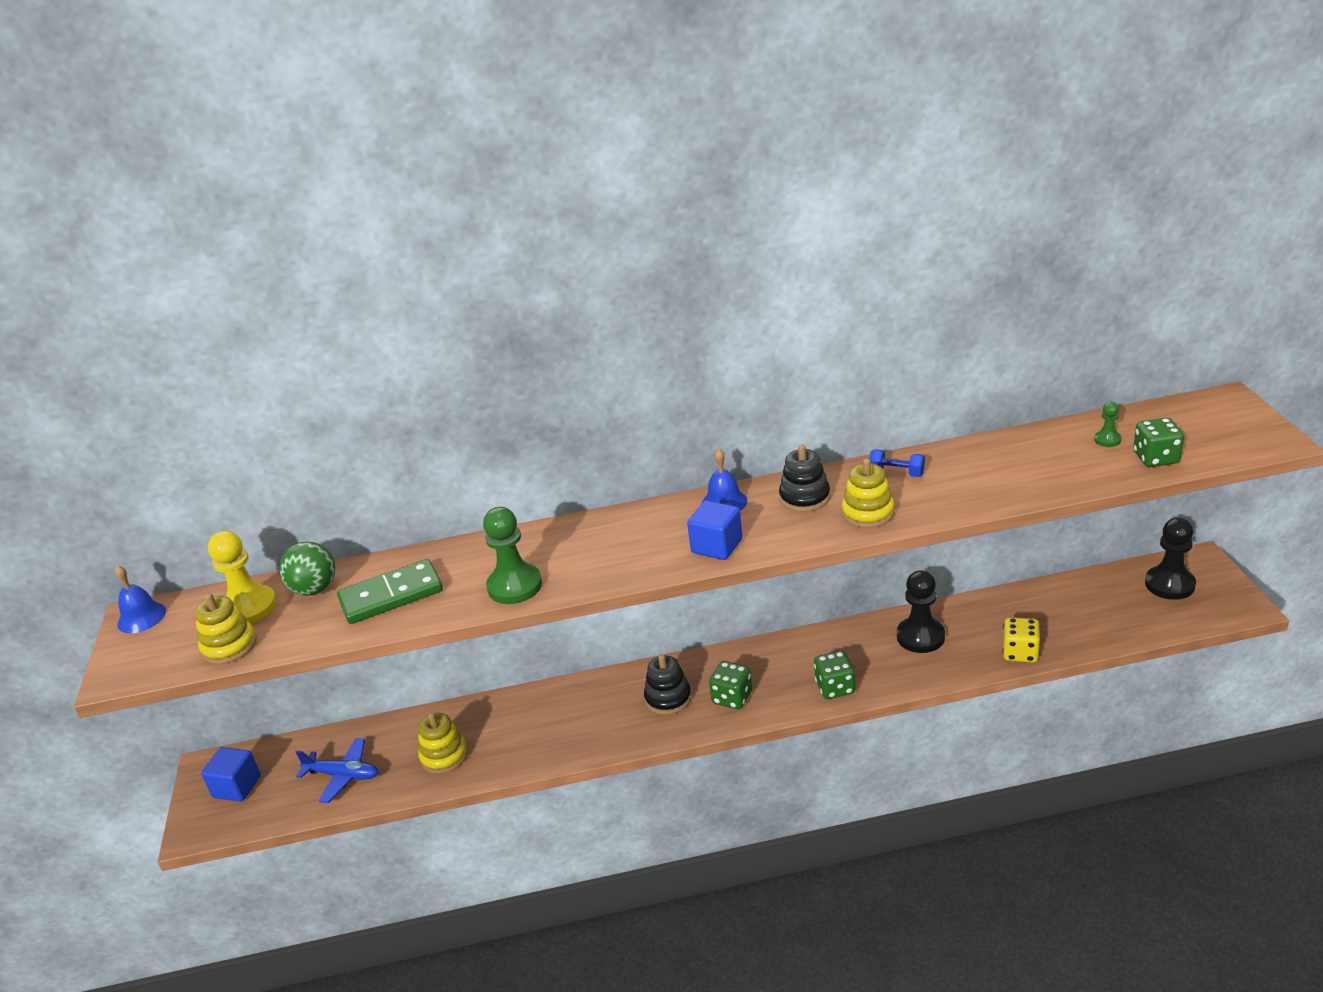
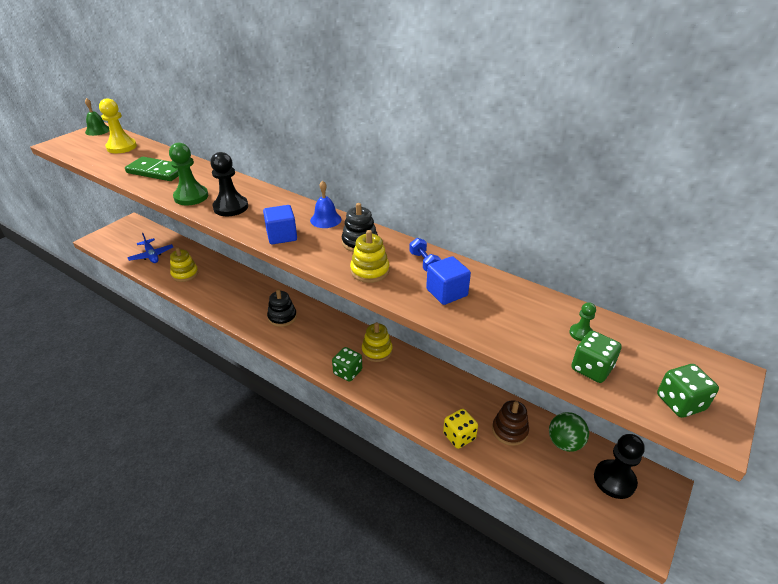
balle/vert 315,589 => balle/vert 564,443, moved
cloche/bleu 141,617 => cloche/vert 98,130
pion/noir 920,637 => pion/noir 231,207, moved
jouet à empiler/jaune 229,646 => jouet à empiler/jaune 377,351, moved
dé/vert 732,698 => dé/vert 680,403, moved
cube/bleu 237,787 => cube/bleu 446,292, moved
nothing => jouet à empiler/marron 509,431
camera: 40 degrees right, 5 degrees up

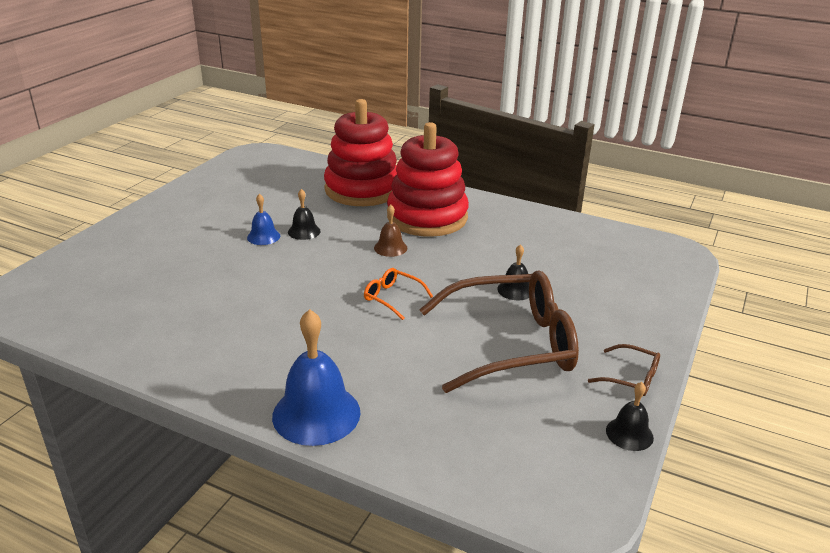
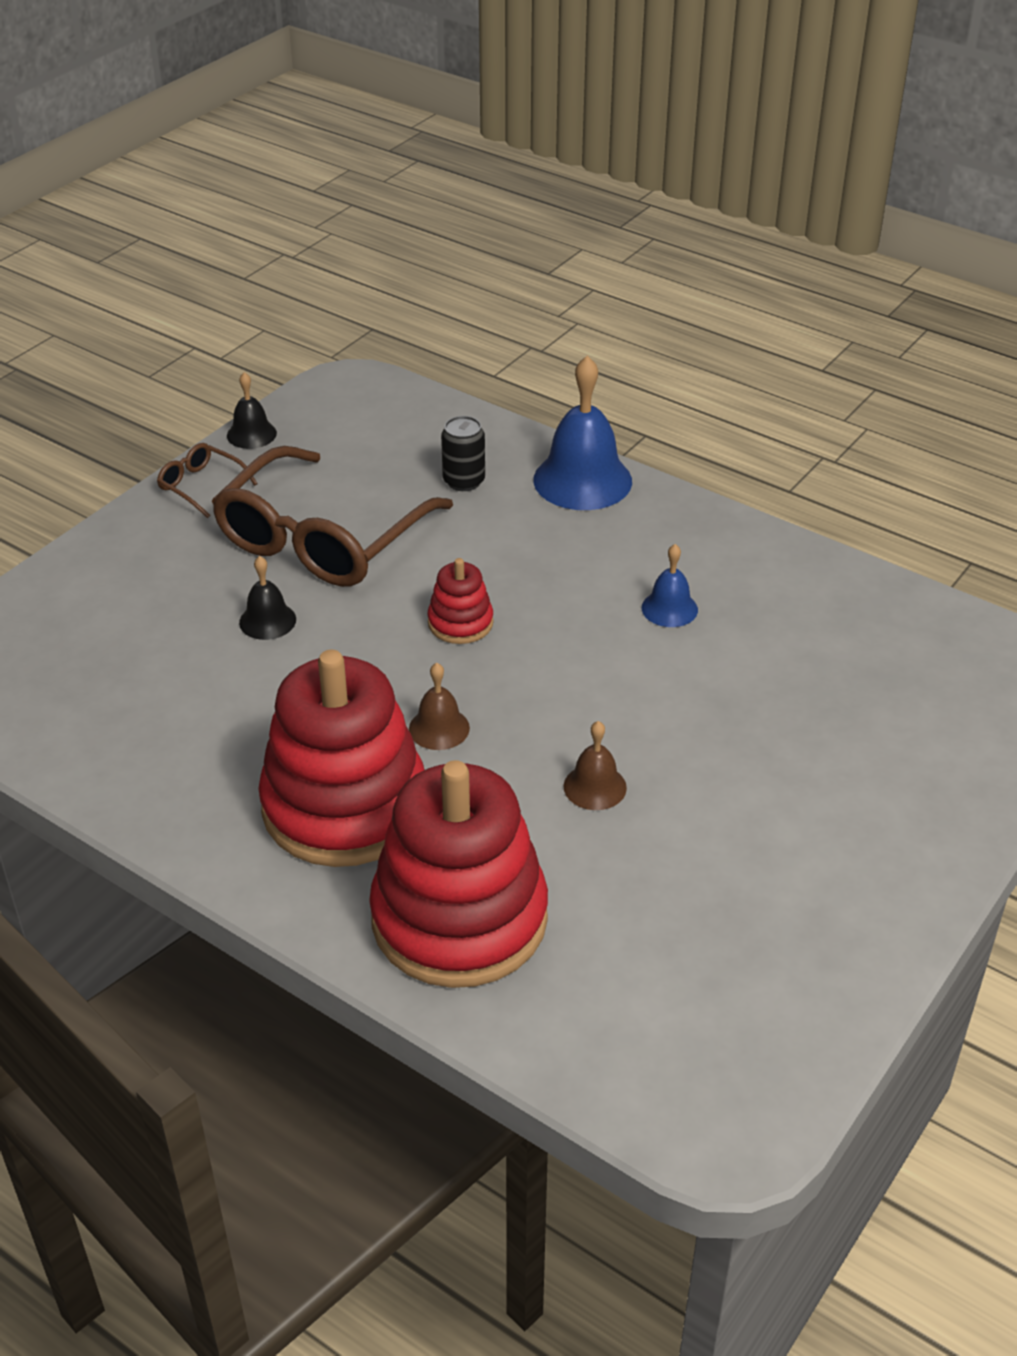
cloche/noir 304,231 => cloche/marron 595,787
cloche/bleu 263,236 => cloche/bleu 669,608, moved
lunettes/orange 393,298 => jouet à empiler/rouge 460,623
lunettes/marron 510,344 => lunettes/marron 323,538, 60 degrees counterclockwise
nothing => canette/noir 464,481
camera: 170 degrees left, 10 degrees up

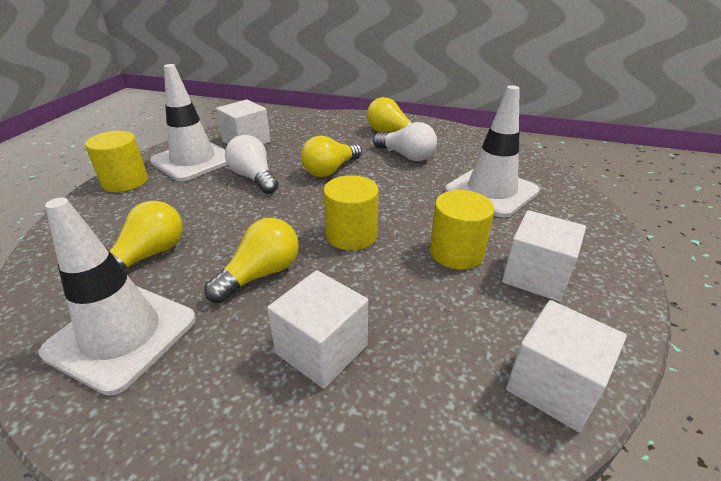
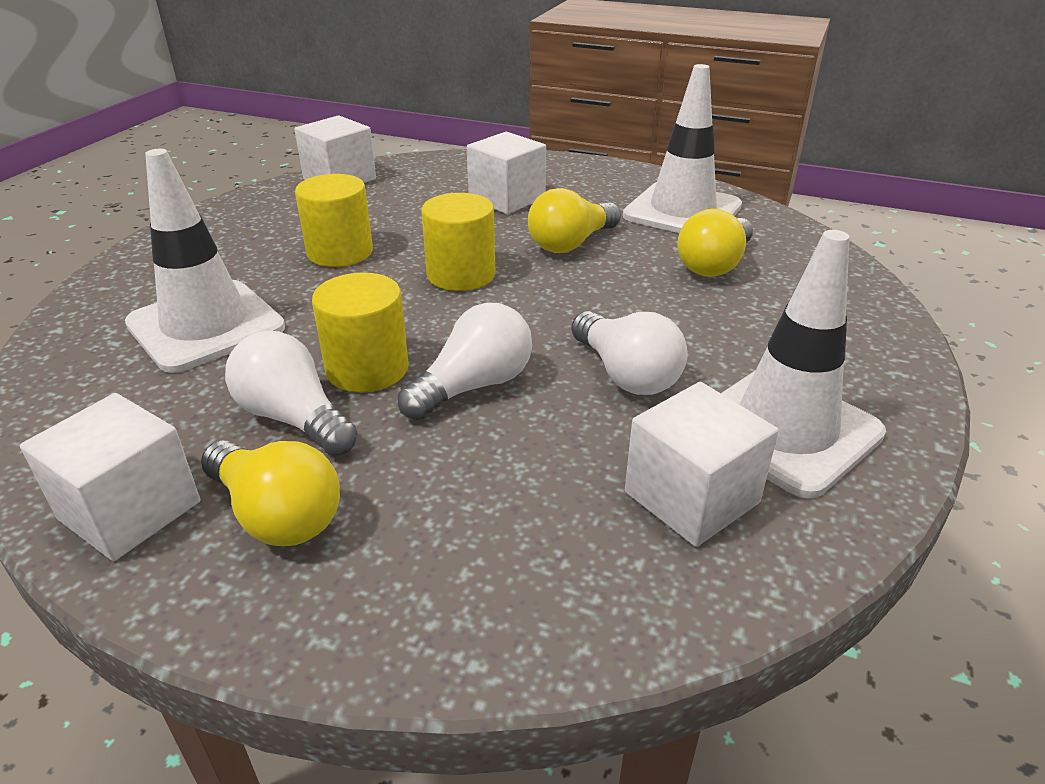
cylindre/jaune 125,181 => cylindre/jaune 367,369, moved
ampoule/jaune 330,170 => ampoule/blanc 473,386
cube/blanc 536,276 => cube/blanc 130,510, moved
camera: 175 degrees left, 0 degrees up

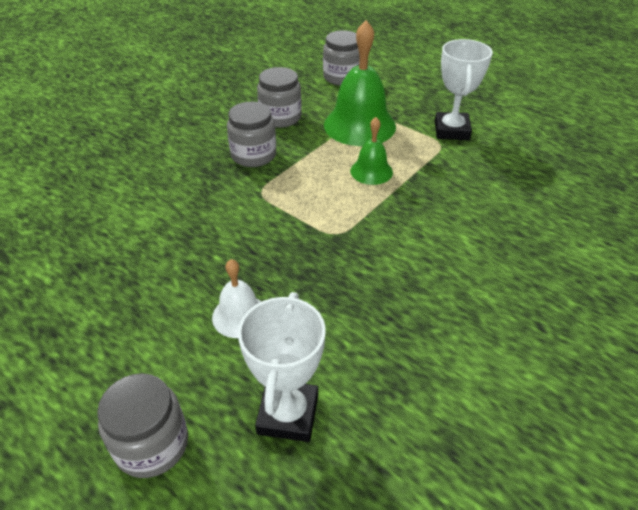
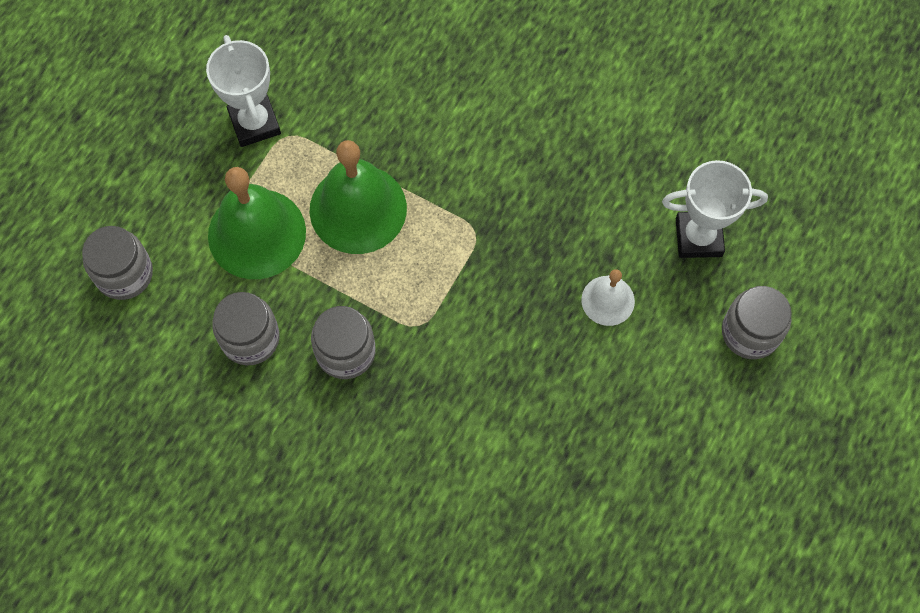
trophée/blanc 452,130 => trophée/blanc 255,123, 75 degrees clockwise
cloche/vert 371,171 => cloche/vert 358,209, x1.87
camera: 100 degrees left, 25 degrees up

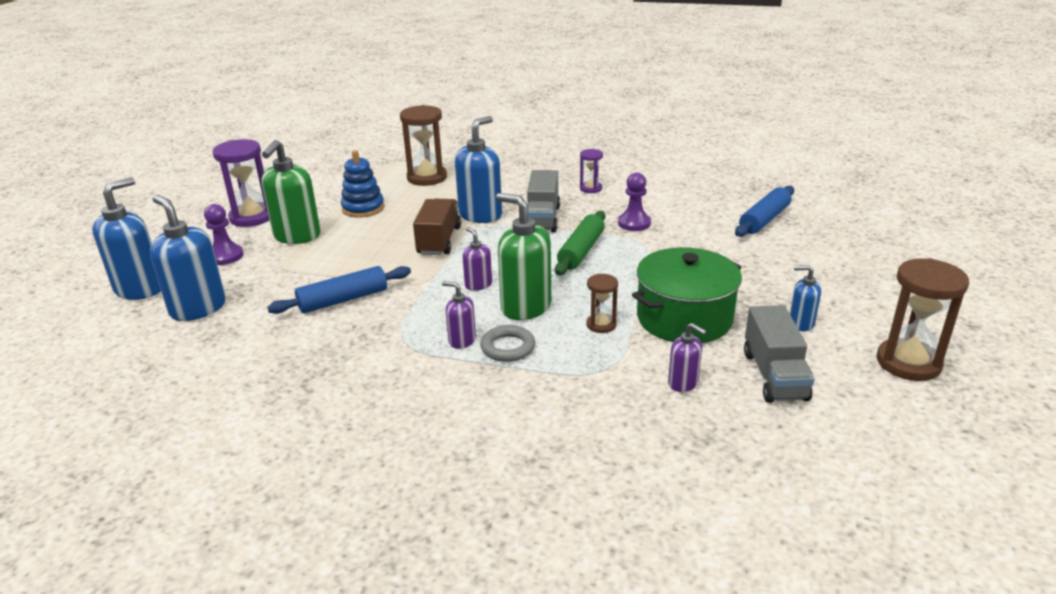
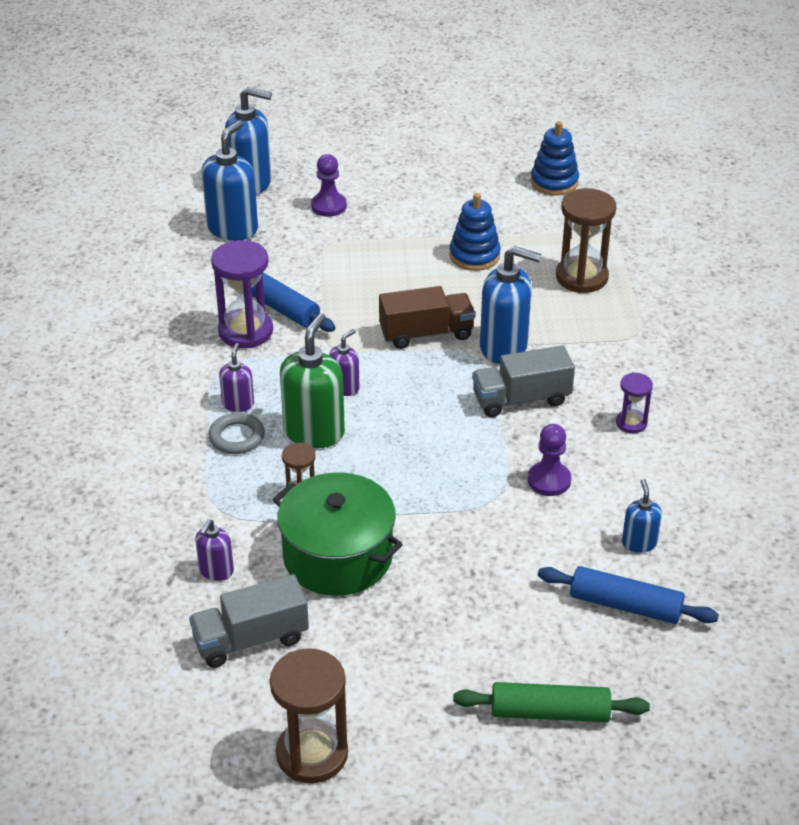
sablier/violet 252,217 => sablier/violet 245,331, moved
distributeur de savon/vert 297,236 => nothing
rouleau à pâtisserie/vert 581,251 => rouleau à pâtisserie/vert 549,712, moved
distributeur de savon/bleu 800,323 => distributeur de savon/bleu 639,543, moved
nothing => jouet à empiler/bleu 554,182
camera: 70 degrees right, 10 degrees up

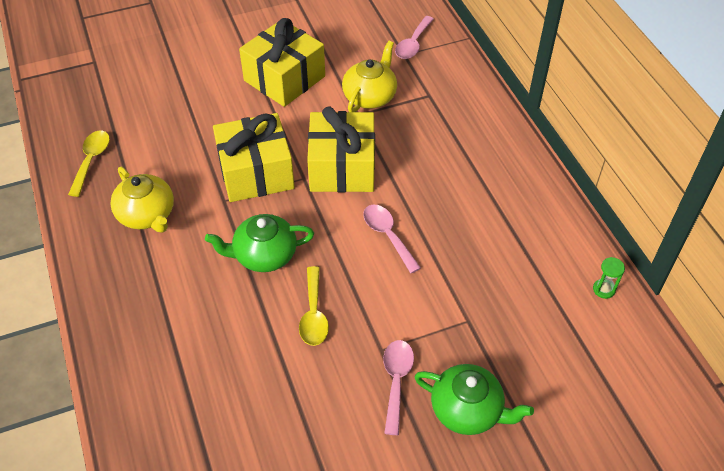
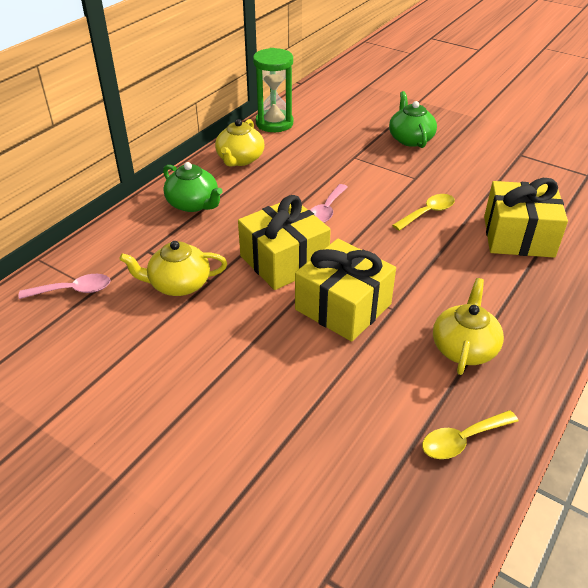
cadeau/jaune 284,78 => cadeau/jaune 518,236, moved
théière/vert 264,255 => théière/vert 193,204, moved
sablier/vert 603,289 => sablier/vert 274,123, x2.47
cuillère/rose 396,381 => nothing
nothing => théière/jaune 240,159
camera: 125 degrees left, 10 degrees down

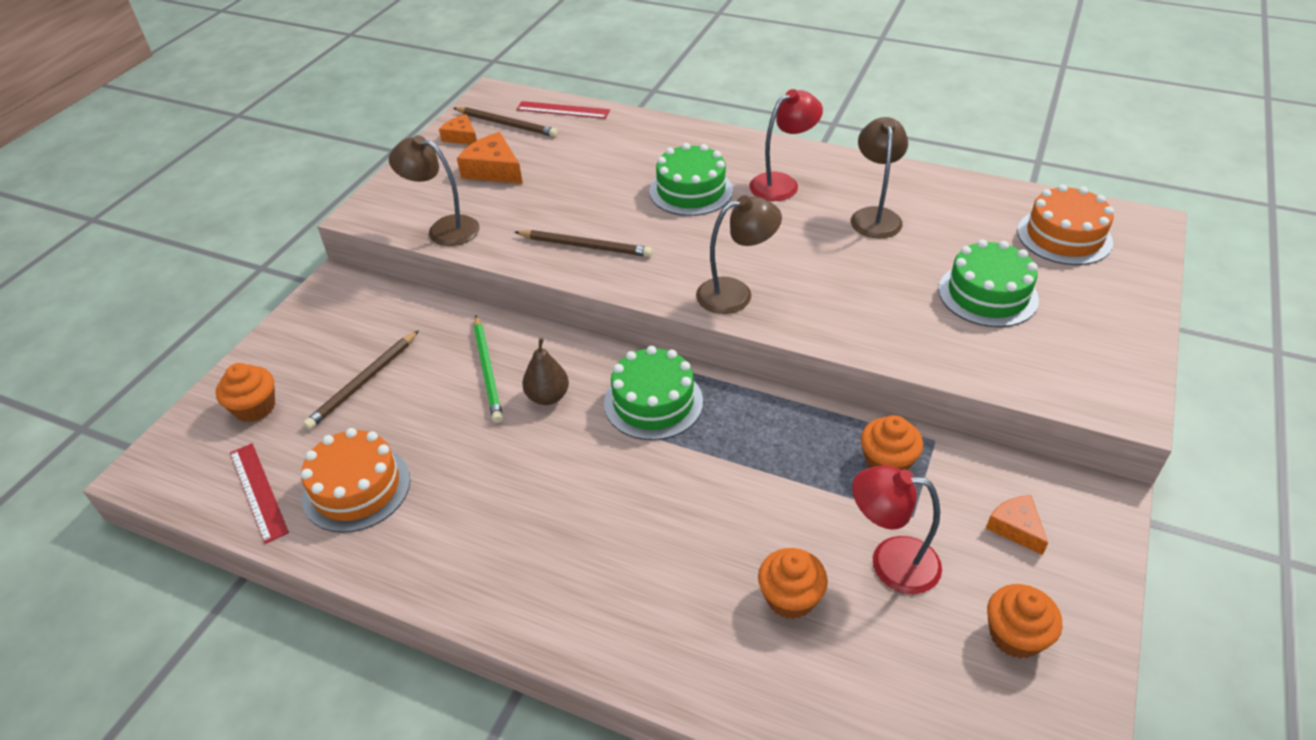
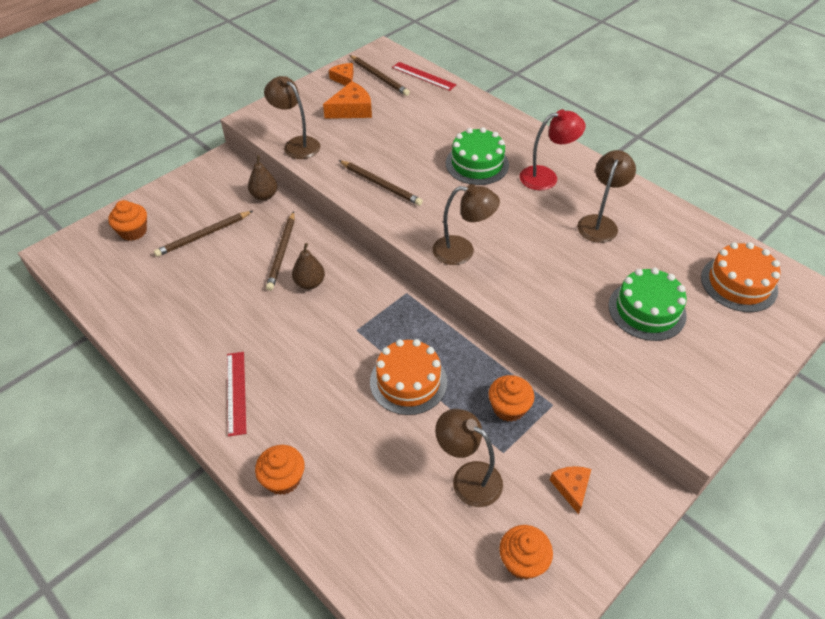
fromage/orange 493,170 => fromage/orange 351,109, 90 degrees clockwise
crayon/vert 488,371 => crayon/marron 282,252
gâteau/vert 653,402 => nothing
gâteau/orange 356,488 => gâteau/orange 408,381, moved
règle/rouge 258,491 => règle/rouge 236,392, moved
lampe/rouge 890,562 => lampe/marron 468,478
muffin/orange 790,598 => muffin/orange 283,479, moved
nothing => poire/marron 264,196
camera: 20 degrees right, 5 degrees up

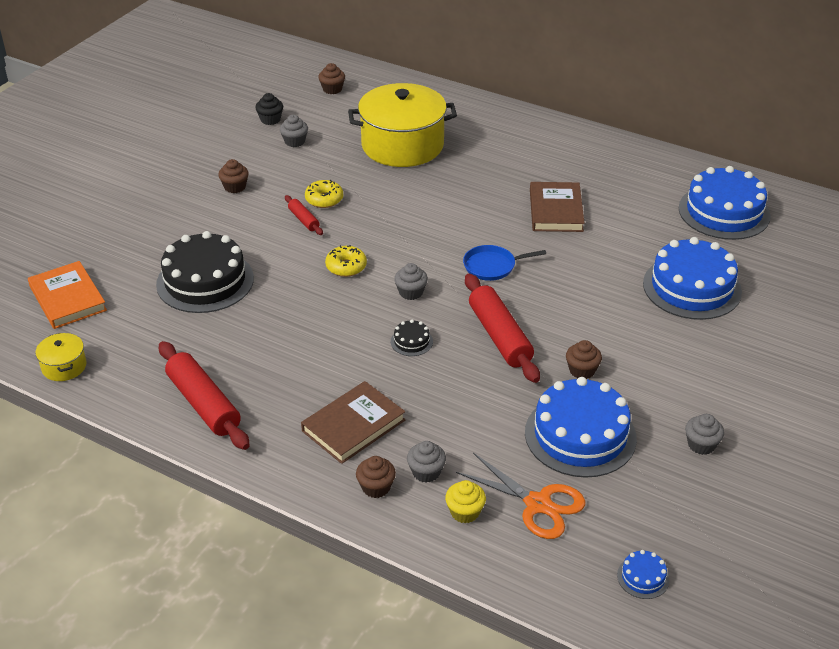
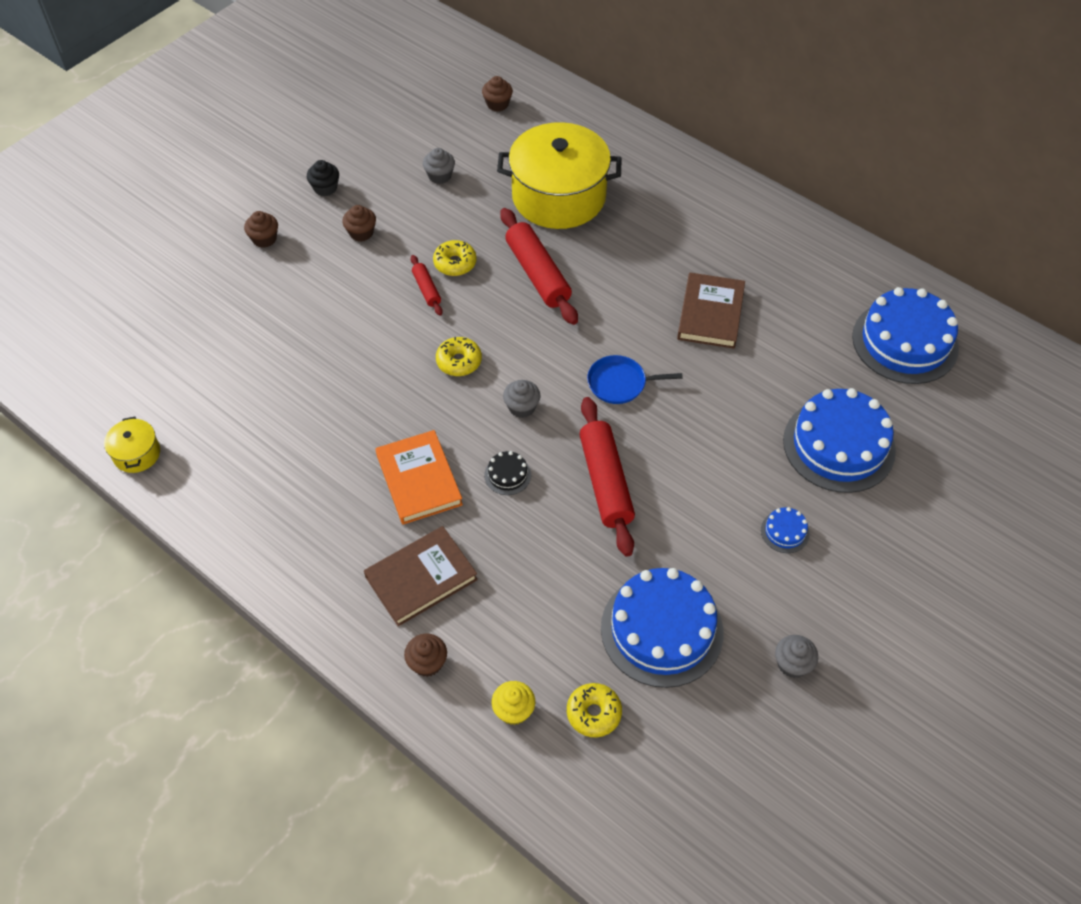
muffin/noir 270,119 => muffin/noir 325,188, moved
gâteau/noir 205,281 => nothing
livre/orange 67,298 => livre/orange 419,480, moved
muffin/marron 582,370 => muffin/marron 264,239, moved
rouleau à pâtisserie/rouge 204,404 => rouleau à pâtisserie/rouge 538,274, moved
muffin/gris 426,472 => nothing
ciseaux/orange 538,504 => beignet/jaune 593,713
gâteau/bleu 643,577 => gâteau/bleu 785,532, moved
camera: 10 degrees right, 15 degrees up

